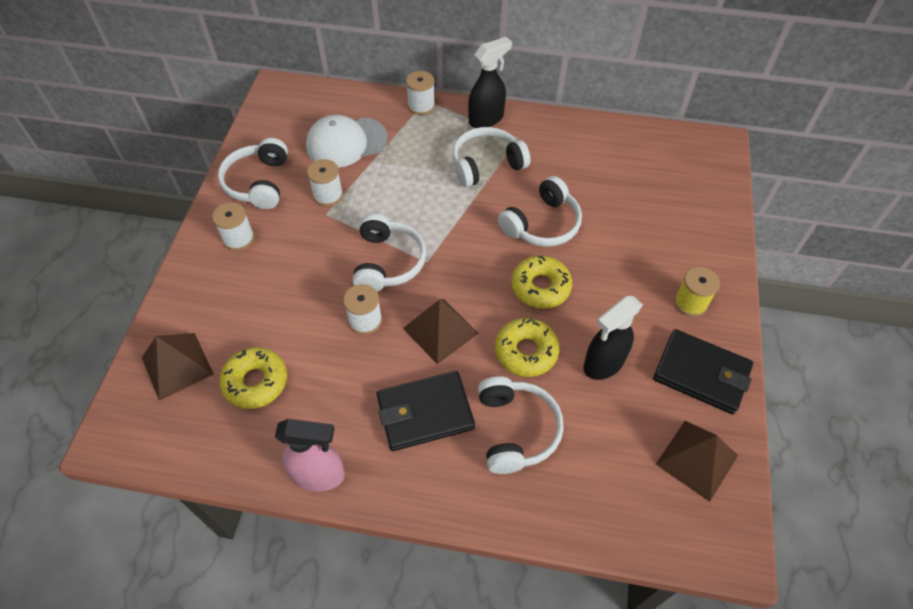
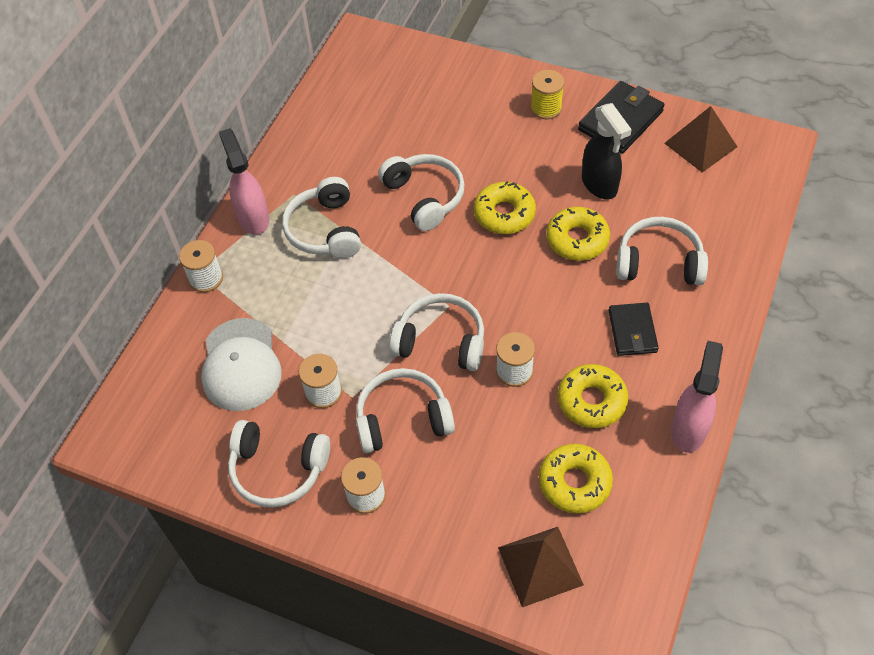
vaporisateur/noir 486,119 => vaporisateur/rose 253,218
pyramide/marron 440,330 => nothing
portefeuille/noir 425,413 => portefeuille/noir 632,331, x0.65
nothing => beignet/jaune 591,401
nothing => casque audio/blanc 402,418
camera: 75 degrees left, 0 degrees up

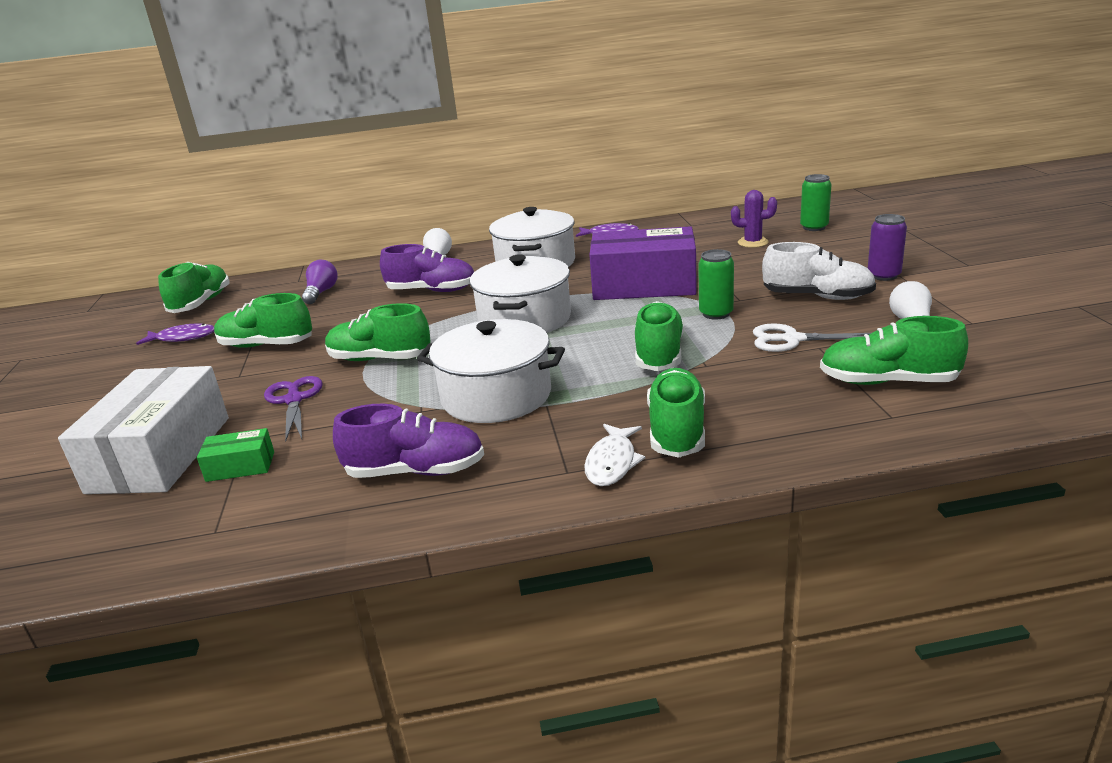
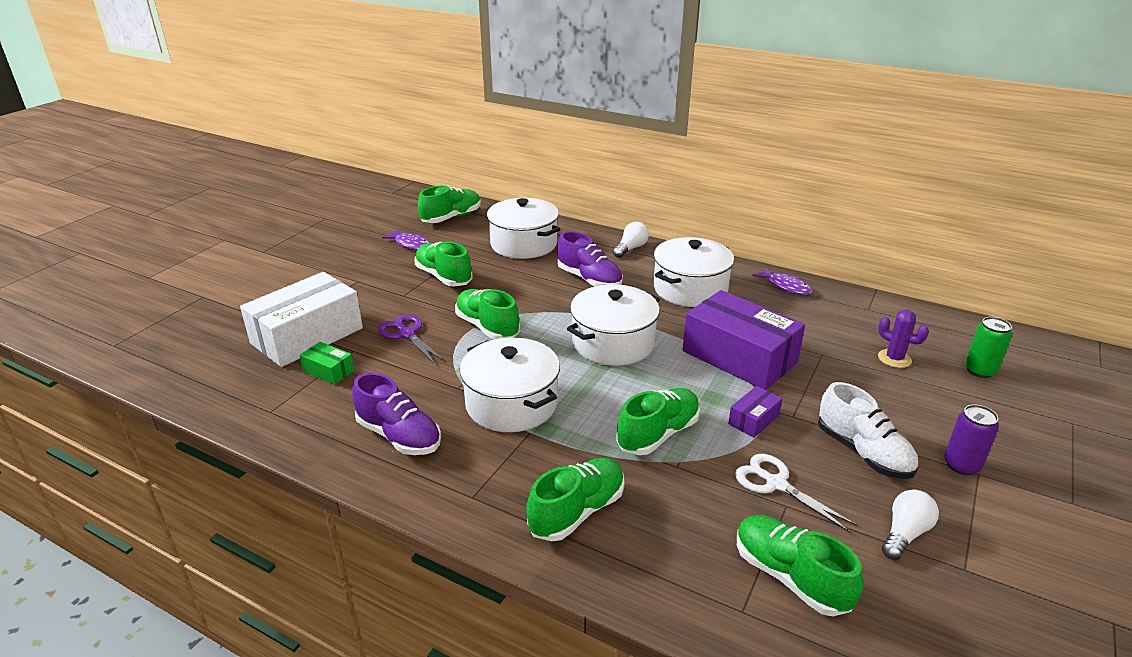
canette/vert 716,314 => boîte/violet 753,420
ampoule/violet 321,292 => marmite/blanc 523,244
ciseaux/violet 294,400 => ciseaux/violet 407,334, 60 degrees counterclockwise
poisson/blanc 612,462 => nothing
camera: 35 degrees right, 5 degrees up

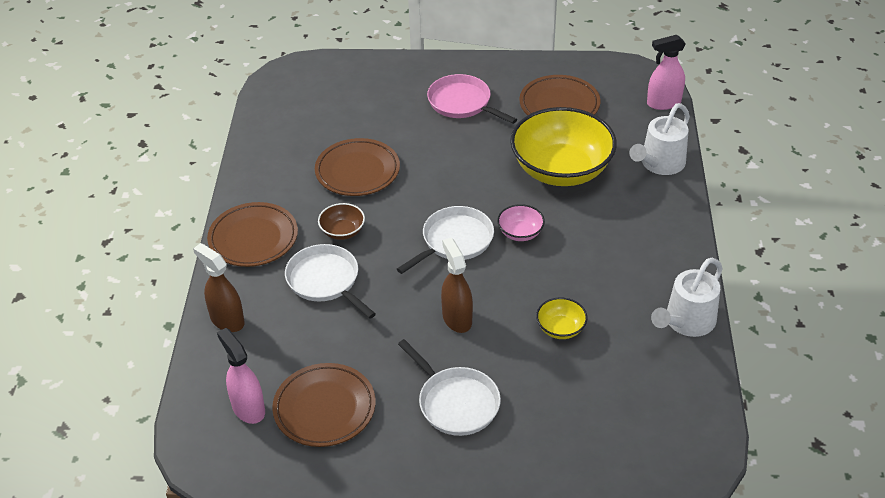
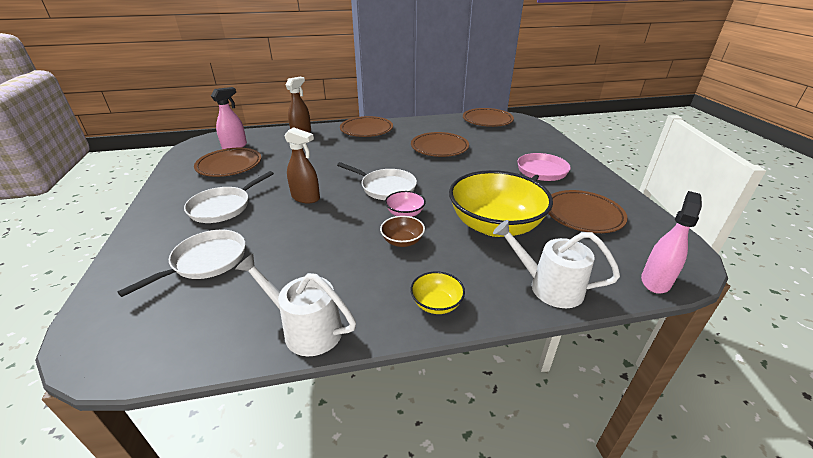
vaporisateur/rose 663,103 => vaporisateur/rose 655,281, 60 degrees clockwise
bol/marron 342,231 => bol/marron 402,241, moved
vaporisateur/marron 457,318 => vaporisateur/marron 306,198, 60 degrees clockwise
poêle/blanc 325,281 => poêle/blanc 206,261, moved
bol/jaune 560,328 => bol/jaune 436,304, moved
nothing => assiette/marron 487,120
camera: 75 degrees right, 10 degrees down

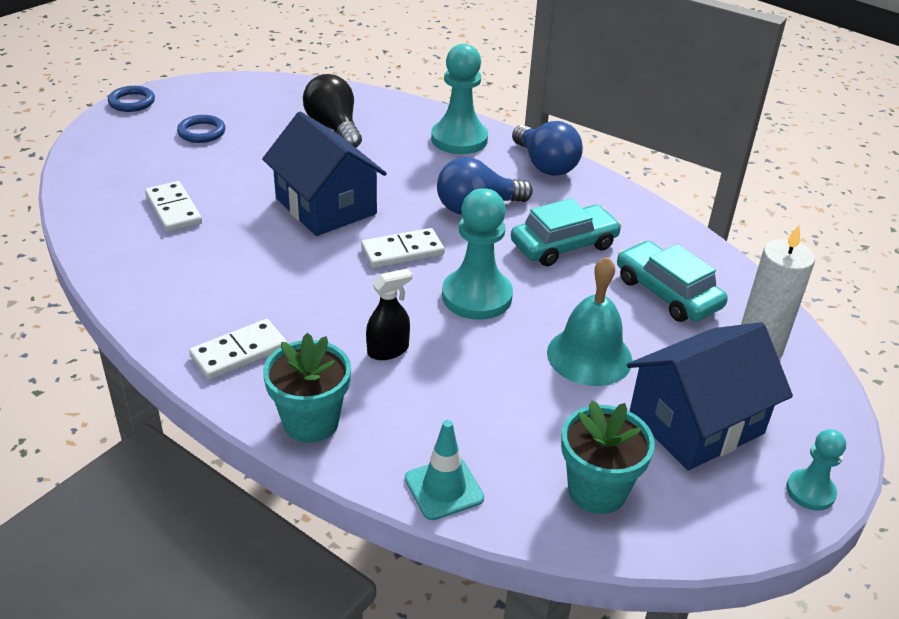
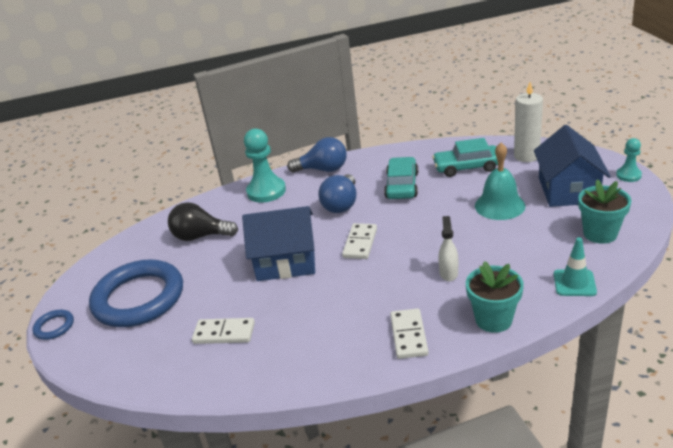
anneau/bleu 201,132 => anneau/bleu 139,298, x2.40
pion/turquoise 477,296 => nothing
vaporisateur/noir 388,350 => vaporisateur/blanc 448,273
camera: 50 degrees left, 5 degrees down

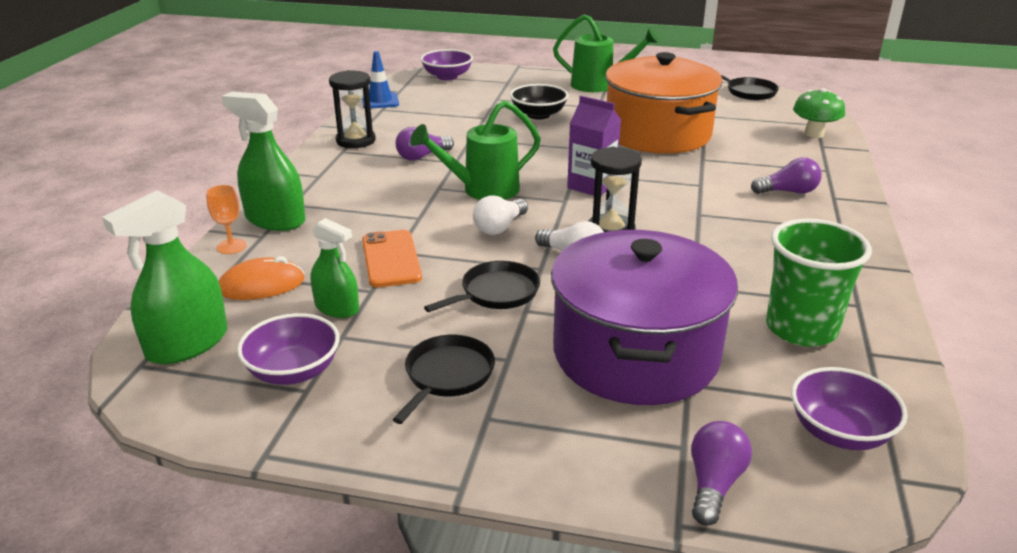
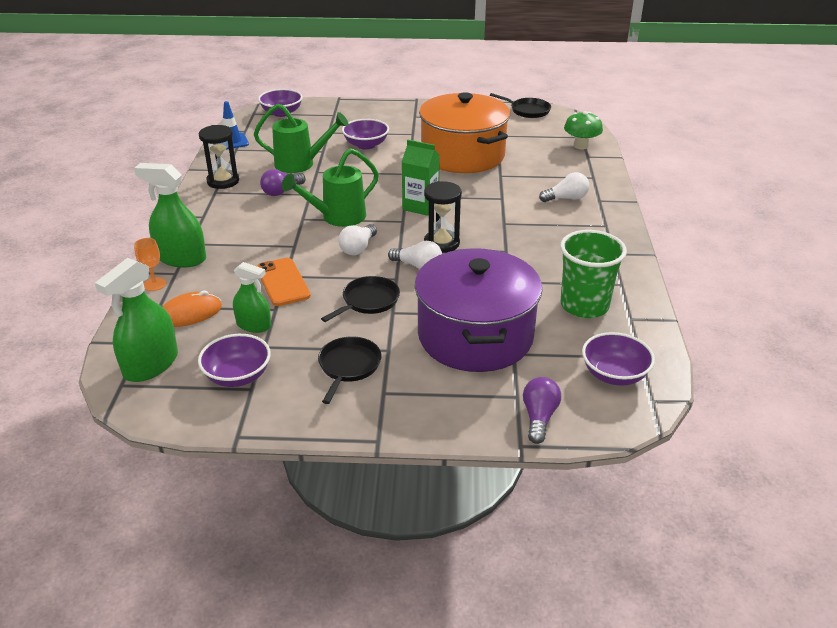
arrosoir/vert 599,85 => arrosoir/vert 300,164, moved
bol/noir 538,115 => bol/violet 366,145
brique de lait/violet 591,186 => brique de lait/vert 420,206
ampoule/violet 788,192 => ampoule/blanc 566,198
camera: 10 degrees left, 5 degrees up

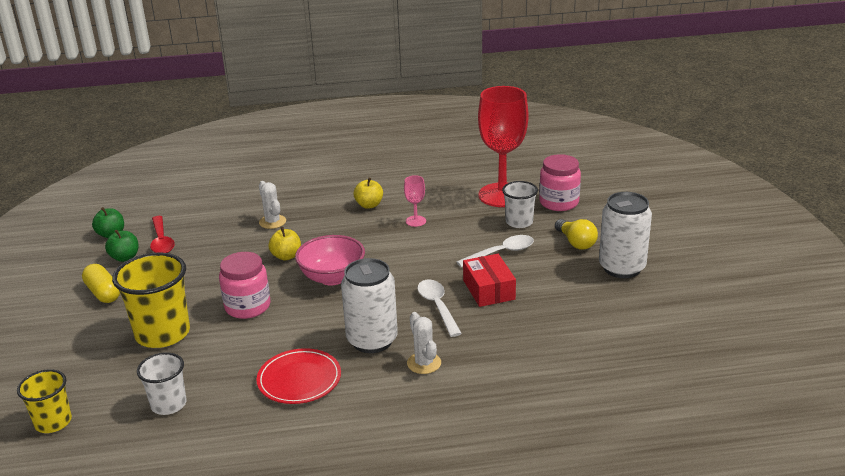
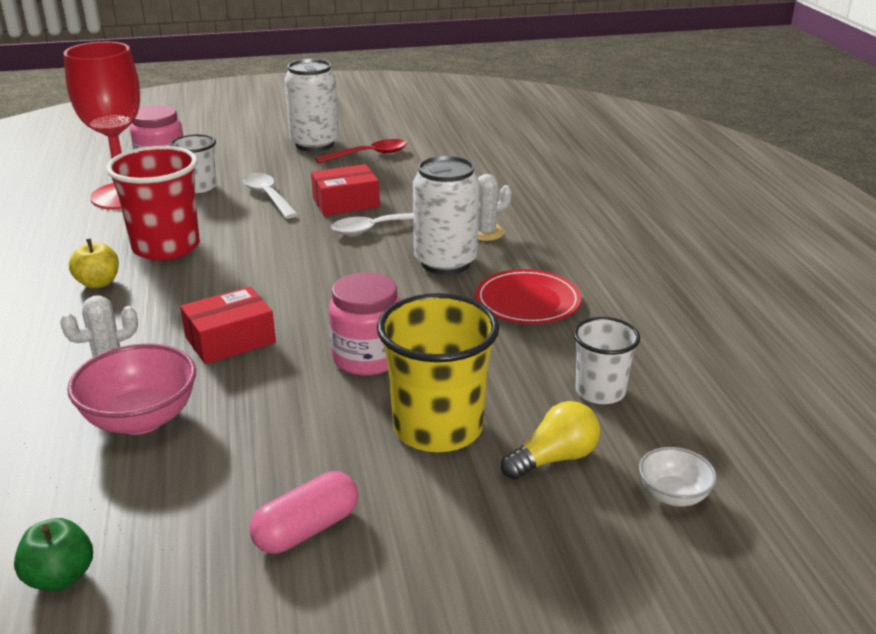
verre à pied/rose 415,221 => gobelet/rouge 166,247
cuillère/rouge 161,241 => cuillère/rouge 369,154, moved
ampoule/jaune 576,242 => ampoule/jaune 554,458, moved
pomme/jaune 286,256 => boîte/rouge 230,340
pomme/vert 125,257 => nothing
bol/rose 332,277 => bol/rose 141,419, moved
gélule/jaune 103,293 => gélule/rose 307,529
gobelet/jaune 53,422 => bol/blanc 673,495
camera: 95 degrees left, 0 degrees up

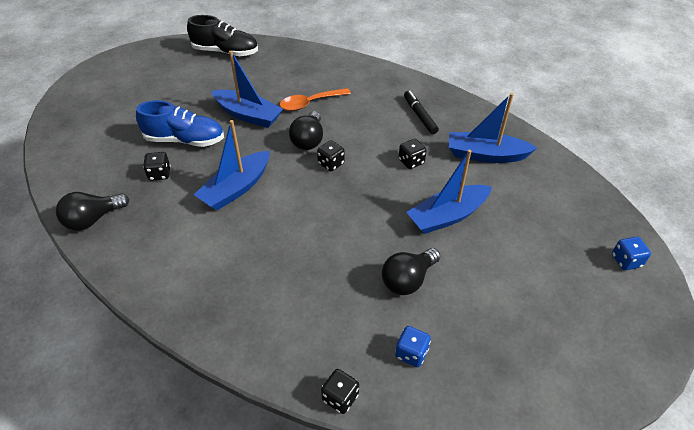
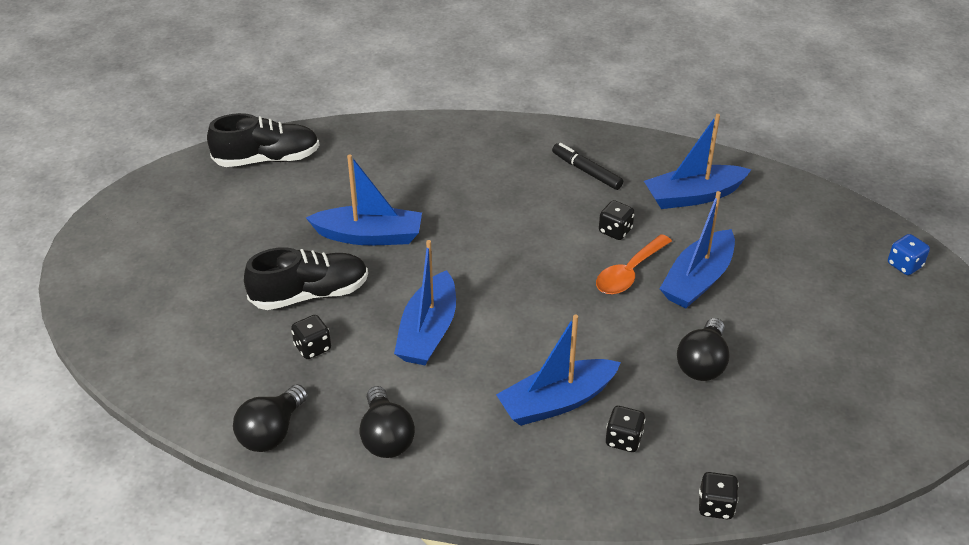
cuillère/orange 310,103 => cuillère/orange 629,273, moved
chaussure/bleu 185,140 => chaussure/noir 310,294
ampoule/noir 308,140 => ampoule/noir 386,437, moved
dé/noir 331,164 => dé/noir 623,439, moved
dé/bleu 411,353 => nothing
nothing => bateau/bleu 556,402
camera: 25 degrees left, 5 degrees down

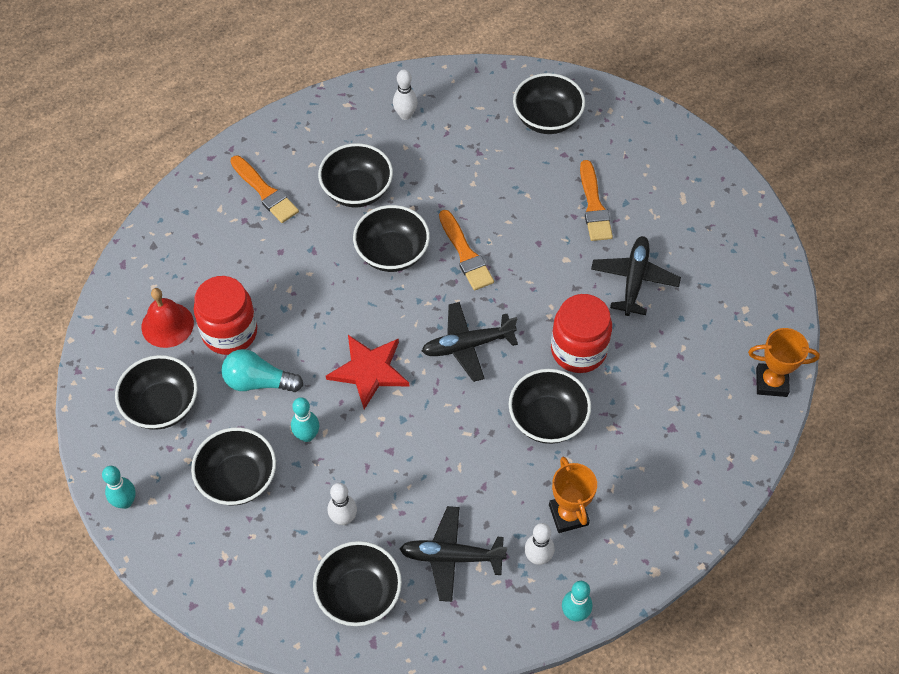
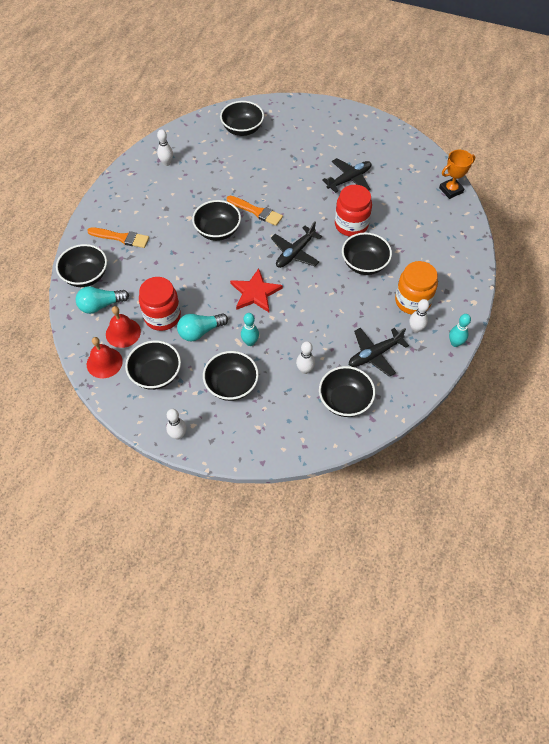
bol/noir 357,190 => bol/noir 86,276, moved
pinceau/orange 594,206 => nothing
avion/noir 634,279 => avion/noir 349,179, 75 degrees clockwise
trophée/orange 568,515 => bocal/orange 412,301
quille/turquoise 125,502 => quille/blanc 178,435
nothing => ampoule/turquoise 101,305
nothing => cloche/rouge 104,362
camera: 35 degrees left, 0 degrees up

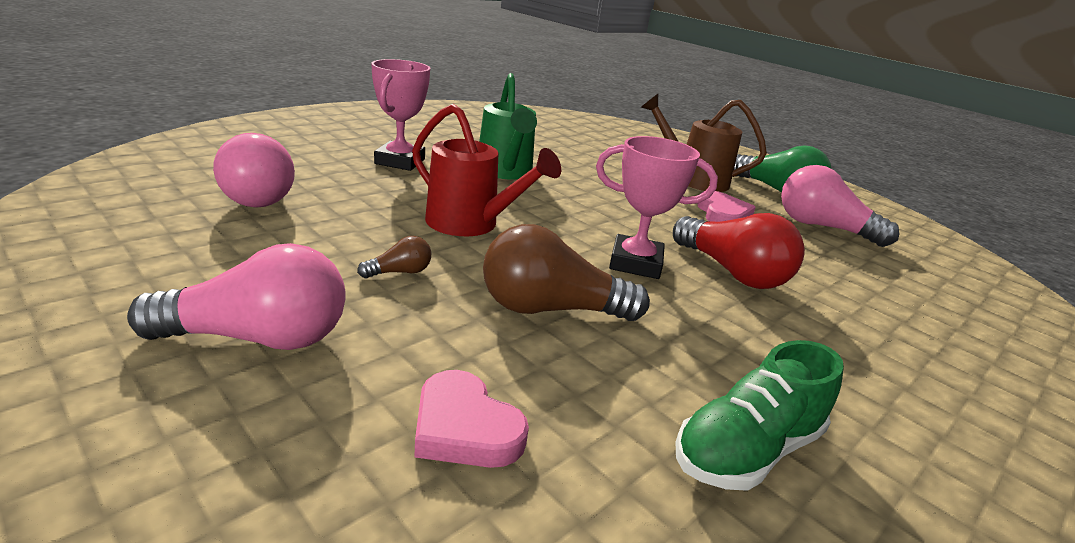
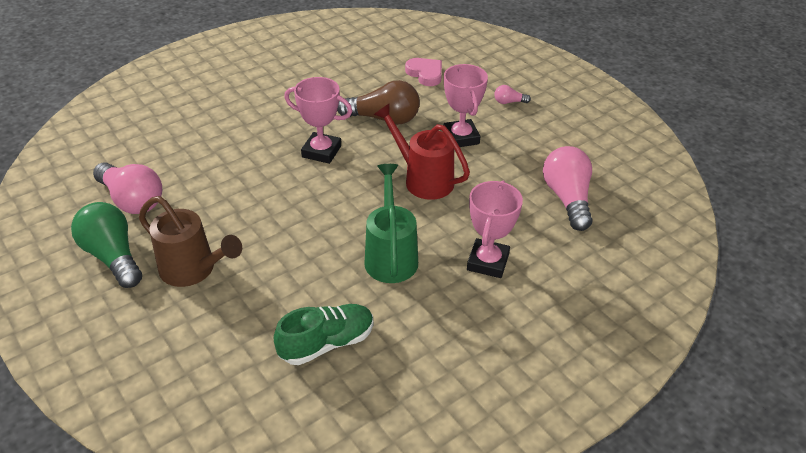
cœur/rose 722,214 => nothing
ampoule/rouge 732,272 => nothing
ampoule/marron 400,272 => trophée/rose 461,137
ampoule/rose 258,338 => ampoule/rose 509,102, x0.46
chaussure/vert 746,450 => chaussure/vert 327,343, moved
camera: 170 degrees left, 15 degrees up

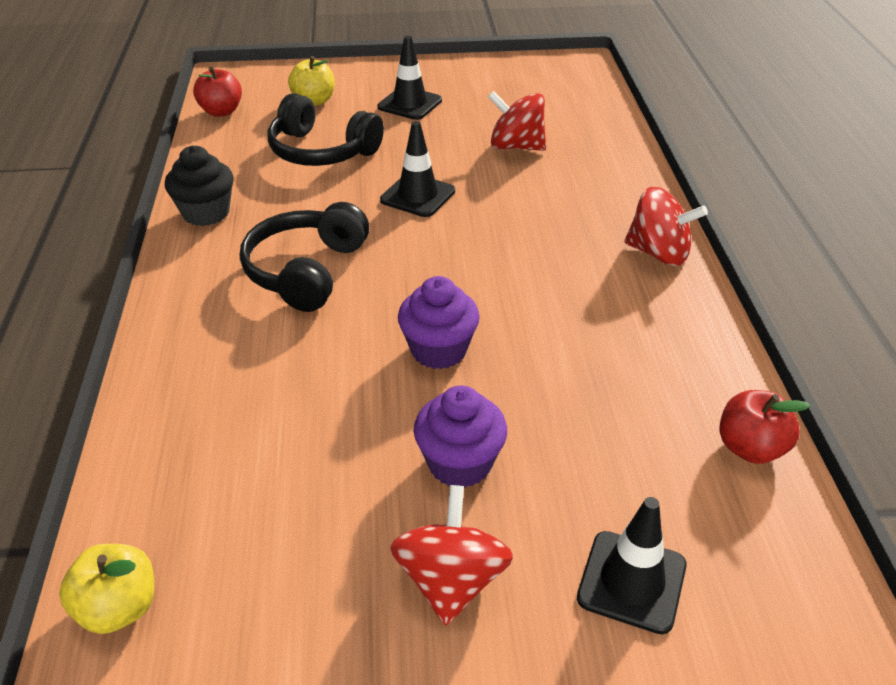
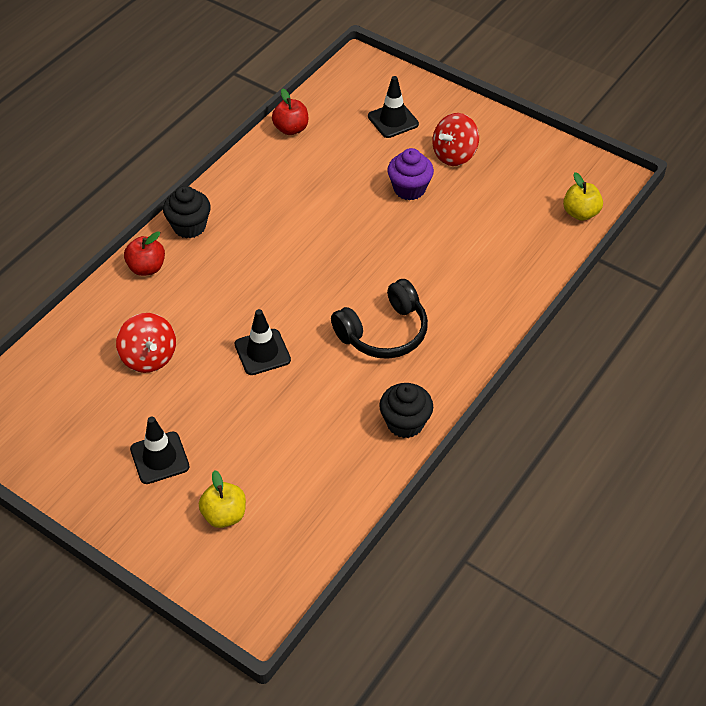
pomme/rouge 221,111 => pomme/rouge 146,268, moved
casque audio/noir 322,151 => nothing
toupie/rouge 659,253 => muffin/noir 189,226
muffin/violet 438,350 => nothing
camera: 140 degrees left, 10 degrees up

